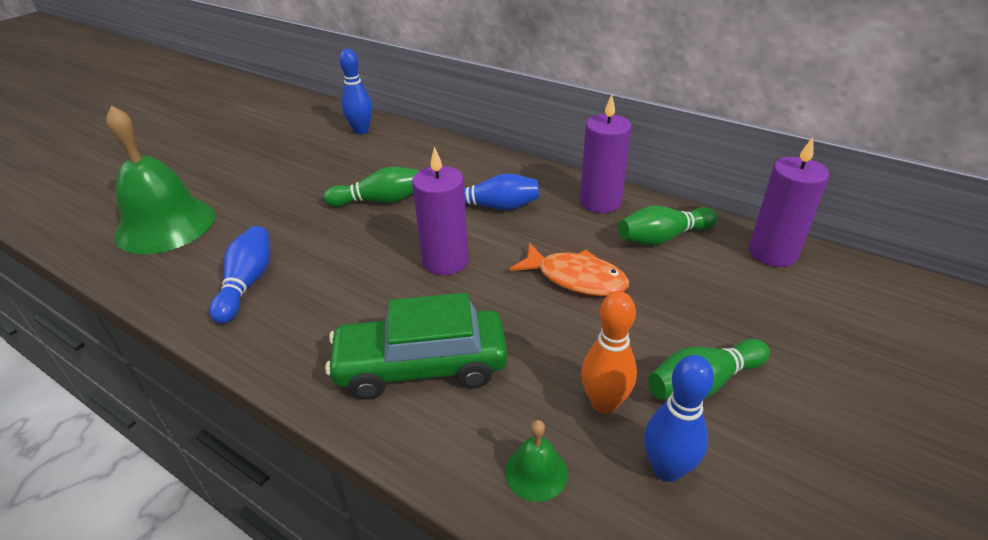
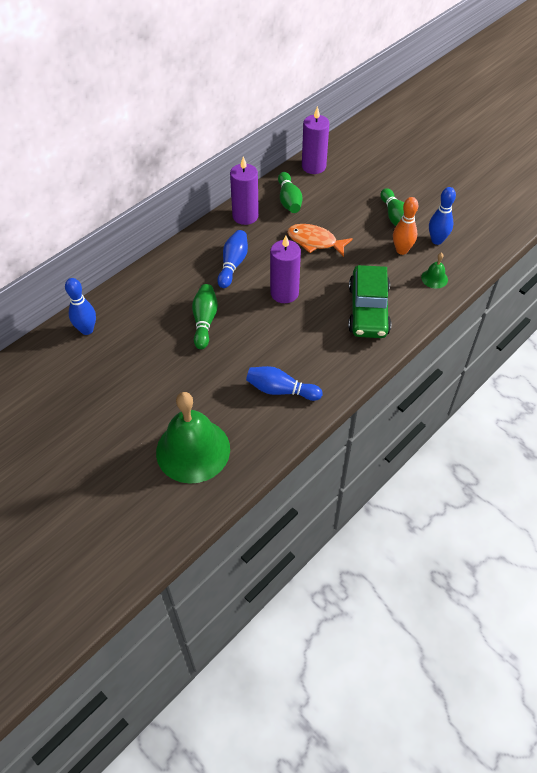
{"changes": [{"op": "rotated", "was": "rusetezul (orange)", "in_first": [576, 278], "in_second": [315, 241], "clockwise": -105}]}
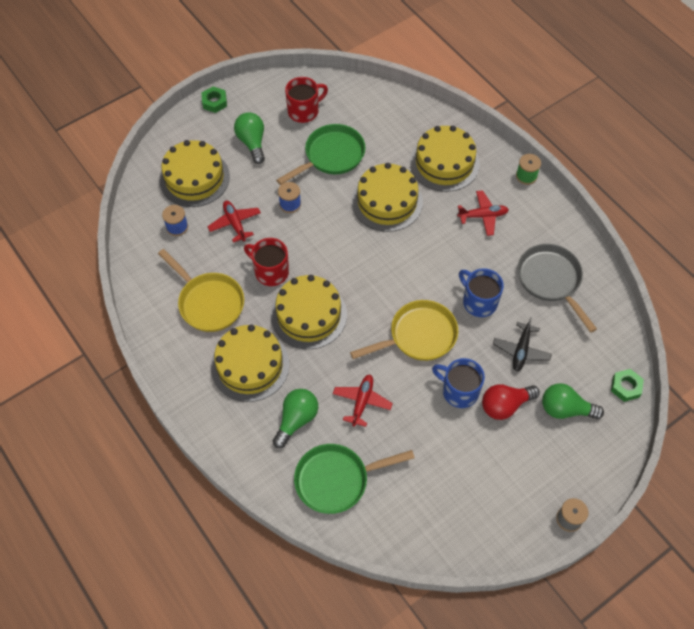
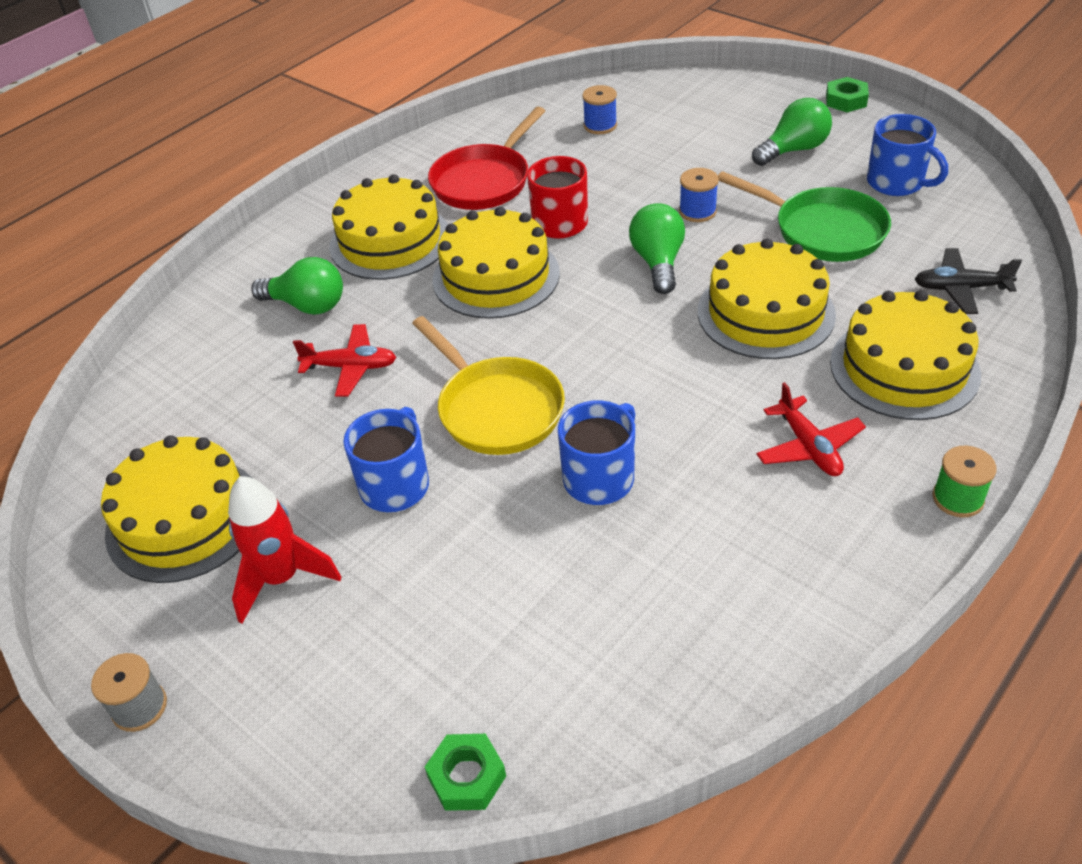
{"changes": [{"op": "repainted", "was": "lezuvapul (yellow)", "now": "lezuvapul (red)", "in_first": [208, 302], "in_second": [484, 181]}, {"op": "shifted", "was": "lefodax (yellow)", "in_first": [194, 178], "in_second": [184, 519]}, {"op": "gone", "was": "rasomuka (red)", "in_first": [235, 223]}, {"op": "repainted", "was": "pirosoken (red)", "now": "pirosoken (blue)", "in_first": [304, 111], "in_second": [896, 183]}, {"op": "gone", "was": "lezuvapul (green)", "in_first": [336, 480]}, {"op": "gone", "was": "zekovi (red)", "in_first": [505, 405]}, {"op": "shifted", "was": "rasomuka (black)", "in_first": [521, 350], "in_second": [960, 288]}, {"op": "gone", "was": "lezuvapul (grey)", "in_first": [551, 280]}, {"op": "shifted", "was": "zekovi (green)", "in_first": [565, 409], "in_second": [658, 262]}, {"op": "new", "now": "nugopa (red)", "in_second": [282, 578]}]}
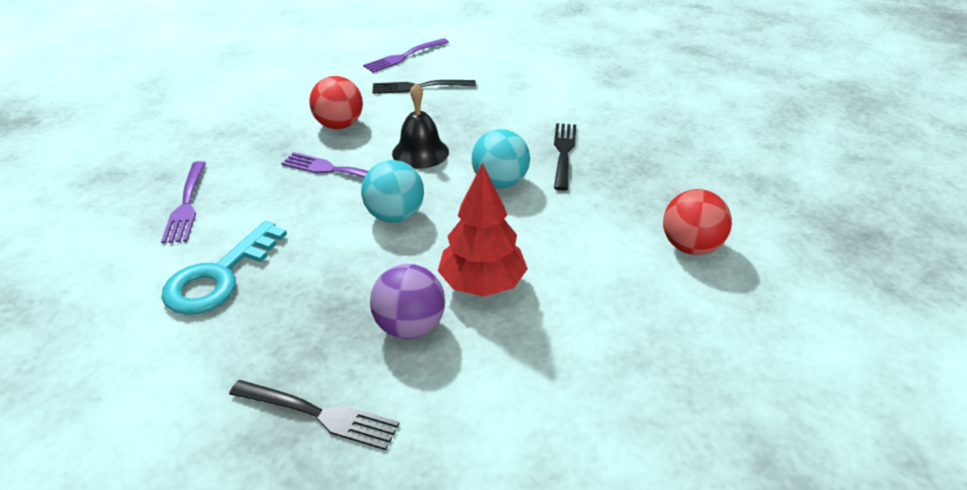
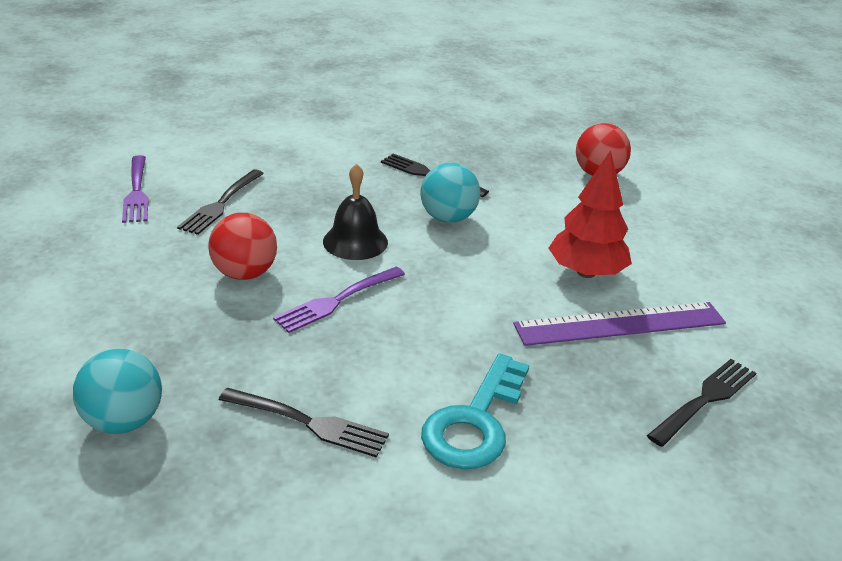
{"changes": [{"op": "repainted", "was": "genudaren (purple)", "now": "genudaren (black)", "in_first": [186, 204], "in_second": [307, 423]}, {"op": "rotated", "was": "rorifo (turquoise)", "in_first": [219, 277], "in_second": [475, 422], "clockwise": 60}, {"op": "shifted", "was": "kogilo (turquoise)", "in_first": [395, 216], "in_second": [124, 421]}, {"op": "swapped", "was": "kogilo (purple)", "now": "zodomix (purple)", "in_first": [410, 327], "in_second": [620, 323]}]}
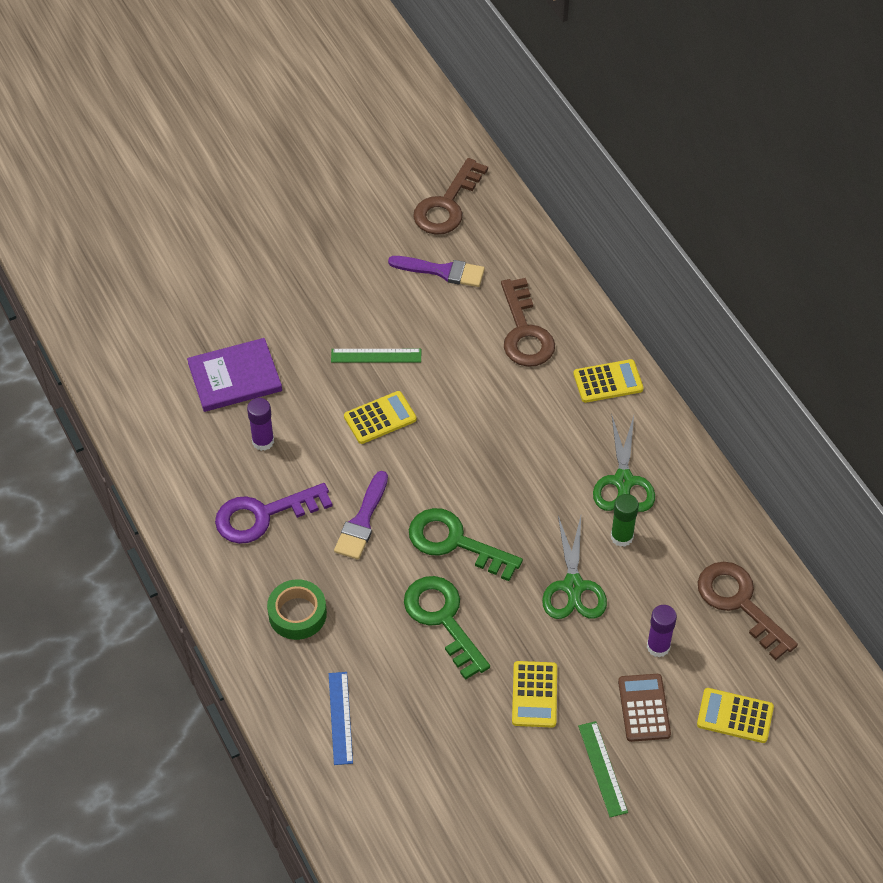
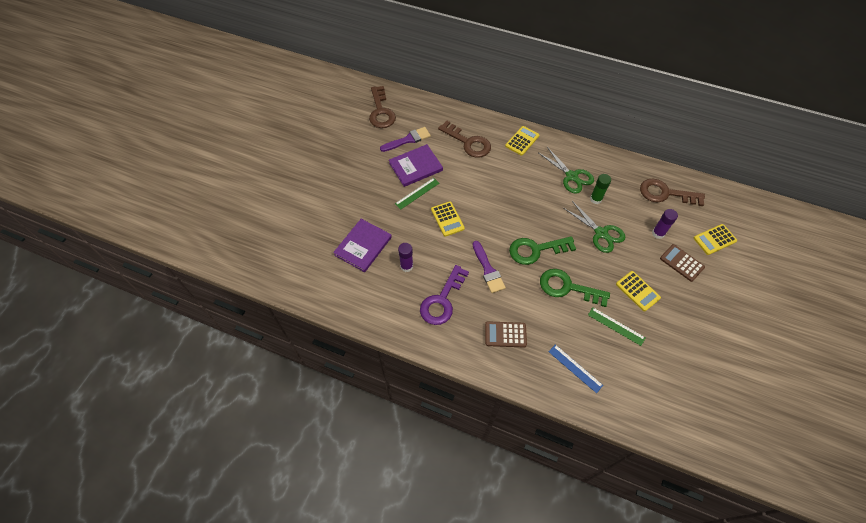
{"changes": [{"op": "swapped", "was": "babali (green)", "now": "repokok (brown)", "in_first": [297, 614], "in_second": [505, 334]}, {"op": "rotated", "was": "repokok (yellow)", "in_first": [380, 418], "in_second": [447, 219], "clockwise": 135}, {"op": "shifted", "was": "zodomix (green)", "in_first": [603, 768], "in_second": [616, 326]}, {"op": "new", "now": "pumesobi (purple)", "in_second": [415, 167]}]}
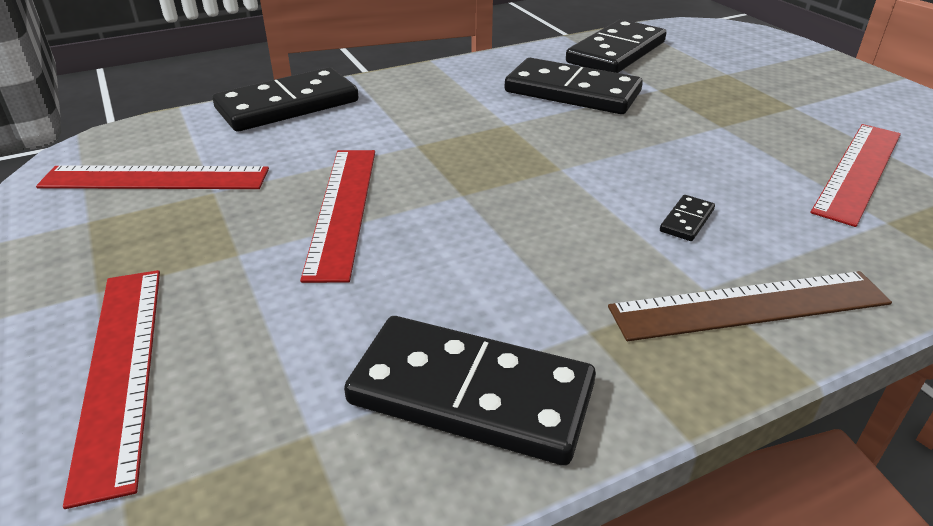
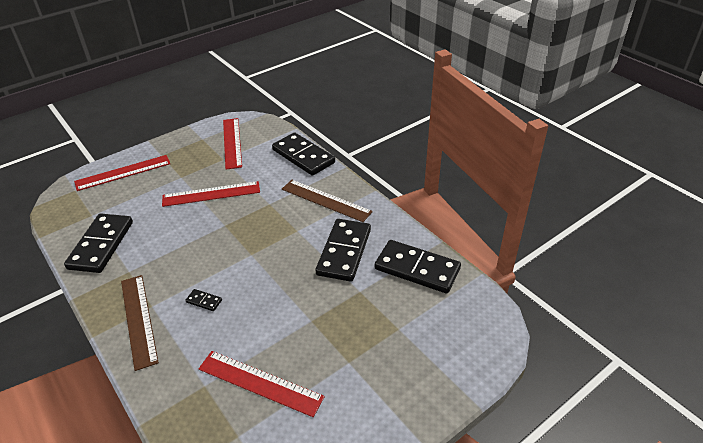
{"changes": [{"op": "new", "now": "zodomix (brown)", "in_second": [325, 200]}]}
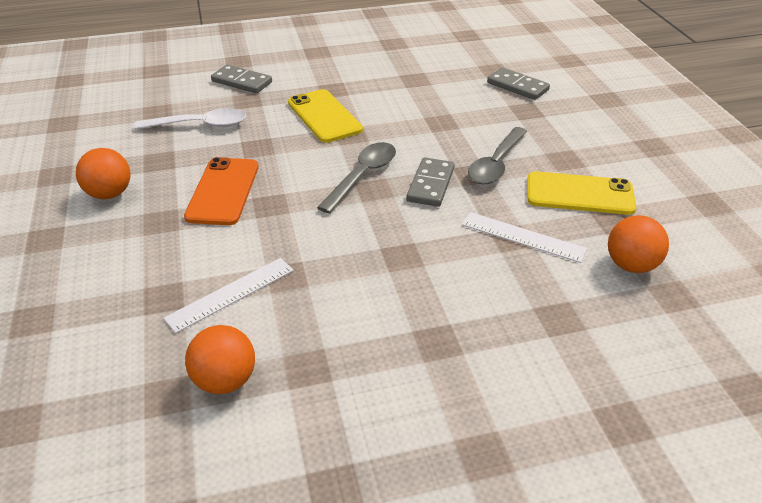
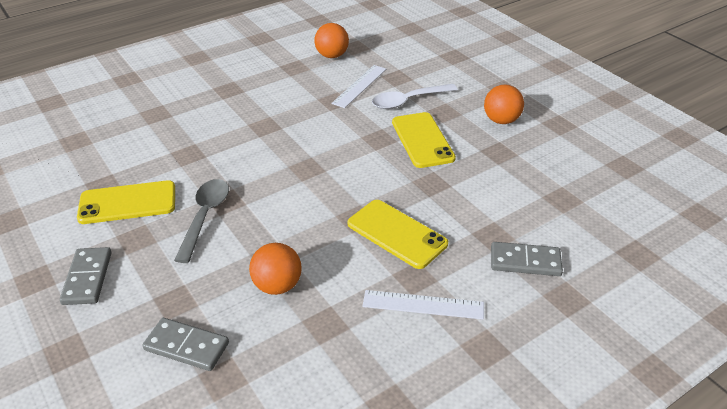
{"changes": [{"op": "shifted", "was": "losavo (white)", "in_first": [200, 125], "in_second": [408, 101]}, {"op": "repainted", "was": "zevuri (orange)", "now": "zevuri (yellow)", "in_first": [223, 191], "in_second": [422, 140]}, {"op": "gone", "was": "losavo (grey)", "in_first": [362, 176]}, {"op": "shifted", "was": "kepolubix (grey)", "in_first": [431, 184], "in_second": [87, 278]}, {"op": "shifted", "was": "zodomix (white)", "in_first": [523, 237], "in_second": [423, 305]}, {"op": "shifted", "was": "kogilo (orange)", "in_first": [631, 265], "in_second": [277, 285]}]}
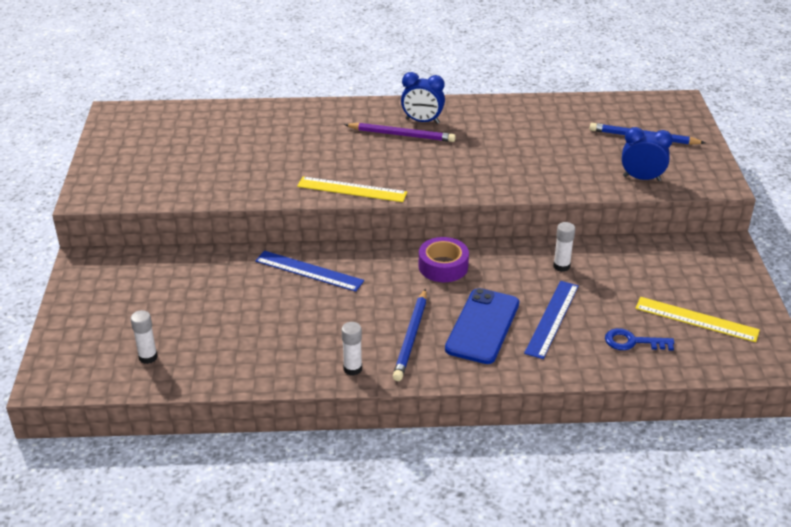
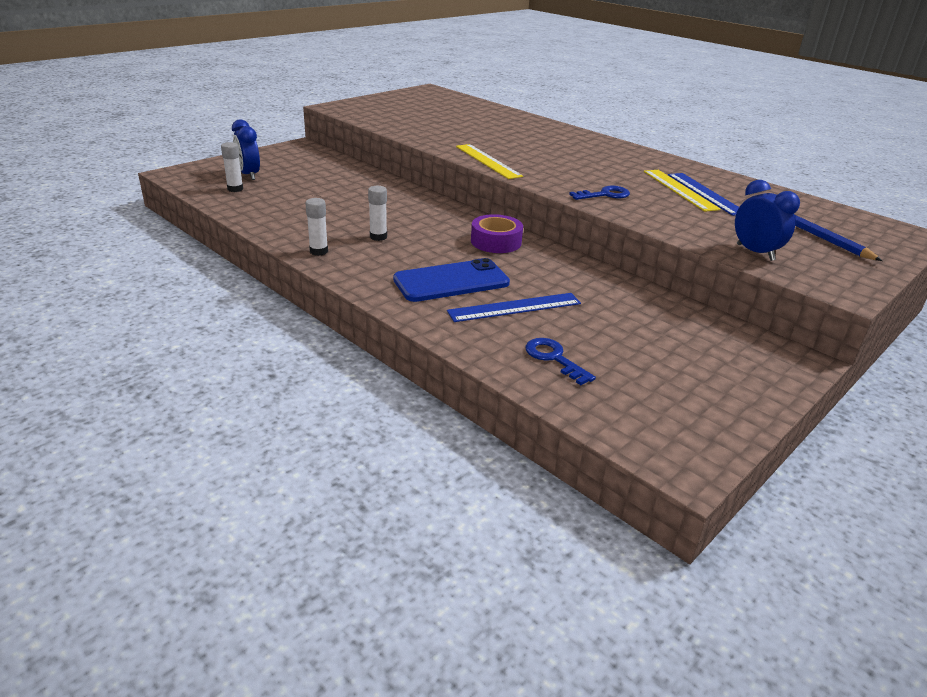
{"changes": [{"op": "shifted", "was": "zodomix (blue)", "in_first": [309, 271], "in_second": [705, 193]}, {"op": "gone", "was": "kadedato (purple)", "in_first": [401, 135]}, {"op": "gone", "was": "kadedato (blue)", "in_first": [411, 337]}, {"op": "shifted", "was": "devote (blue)", "in_first": [422, 121], "in_second": [249, 175]}, {"op": "shifted", "was": "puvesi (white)", "in_first": [561, 266], "in_second": [378, 237]}, {"op": "shifted", "was": "zodomix (yellow)", "in_first": [696, 319], "in_second": [679, 189]}, {"op": "new", "now": "rorifo (blue)", "in_second": [604, 195]}]}
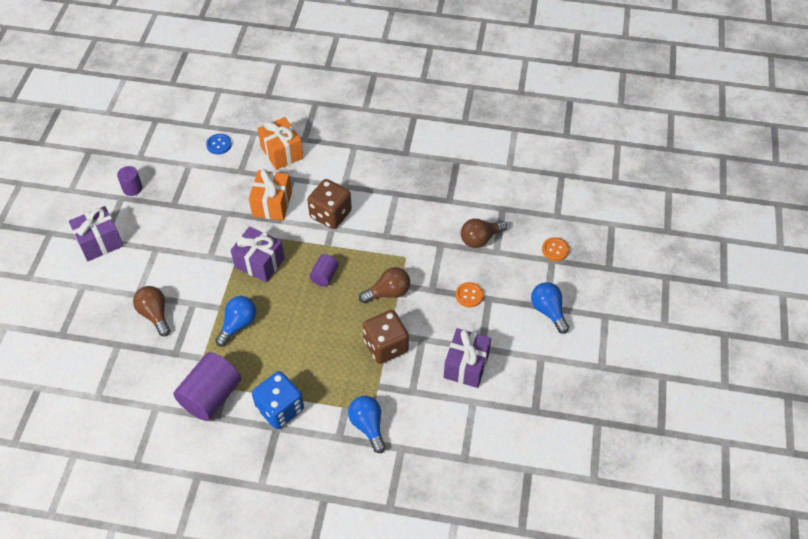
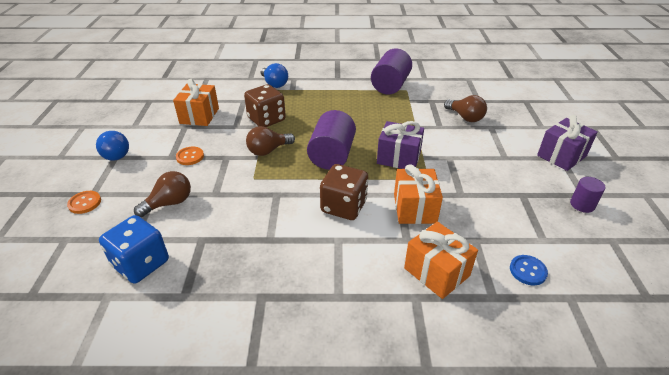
{"changes": [{"op": "gone", "was": "zekovi (blue)", "in_first": [238, 324]}, {"op": "shifted", "was": "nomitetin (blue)", "in_first": [280, 409], "in_second": [141, 264]}, {"op": "scaled", "was": "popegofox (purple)", "in_first": [324, 276], "in_second": [332, 155], "ratio": 1.93}, {"op": "repainted", "was": "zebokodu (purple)", "now": "zebokodu (orange)", "in_first": [466, 366], "in_second": [199, 116]}]}
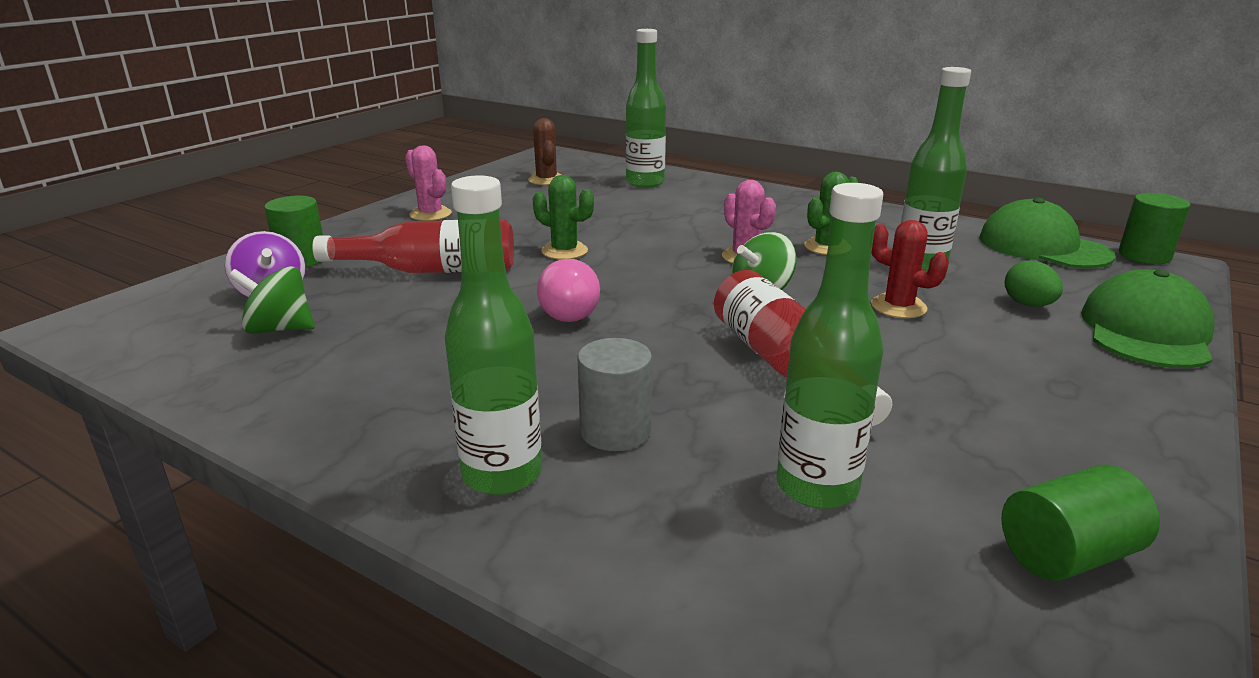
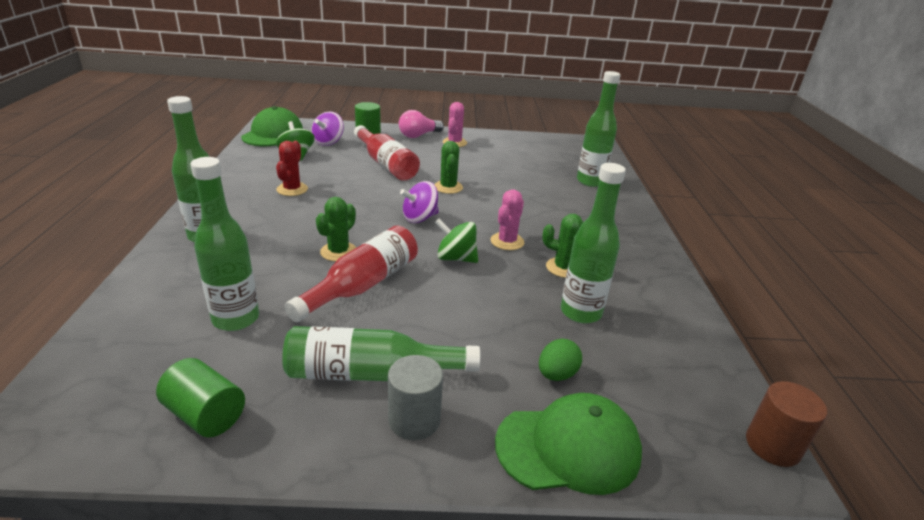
{"changes": [{"op": "gone", "was": "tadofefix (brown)", "in_first": [546, 180]}, {"op": "shifted", "was": "zekovi (pink)", "in_first": [569, 310], "in_second": [418, 135]}, {"op": "shifted", "was": "popegofox (grey)", "in_first": [615, 431], "in_second": [414, 420]}, {"op": "shifted", "was": "tadofefix (red)", "in_first": [898, 307], "in_second": [292, 189]}, {"op": "shifted", "was": "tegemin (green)", "in_first": [1043, 247], "in_second": [273, 134]}, {"op": "repainted", "was": "popegofox (green)", "now": "popegofox (brown)", "in_first": [1144, 256], "in_second": [772, 445]}, {"op": "new", "now": "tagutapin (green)", "in_second": [370, 373]}, {"op": "new", "now": "tadofefix (green)", "in_second": [338, 252]}, {"op": "new", "now": "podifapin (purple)", "in_second": [420, 218]}]}
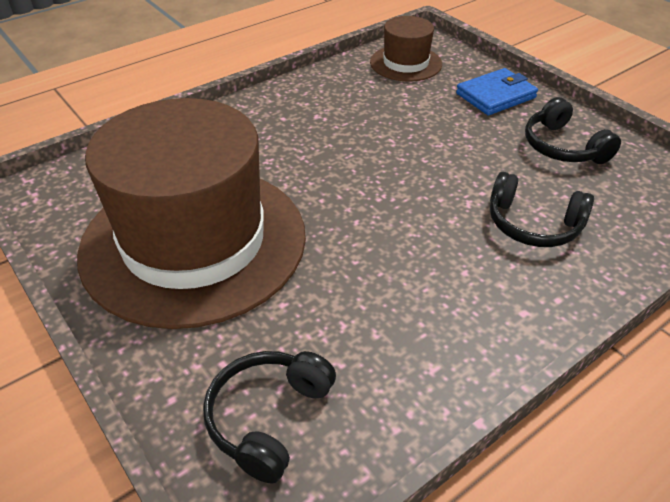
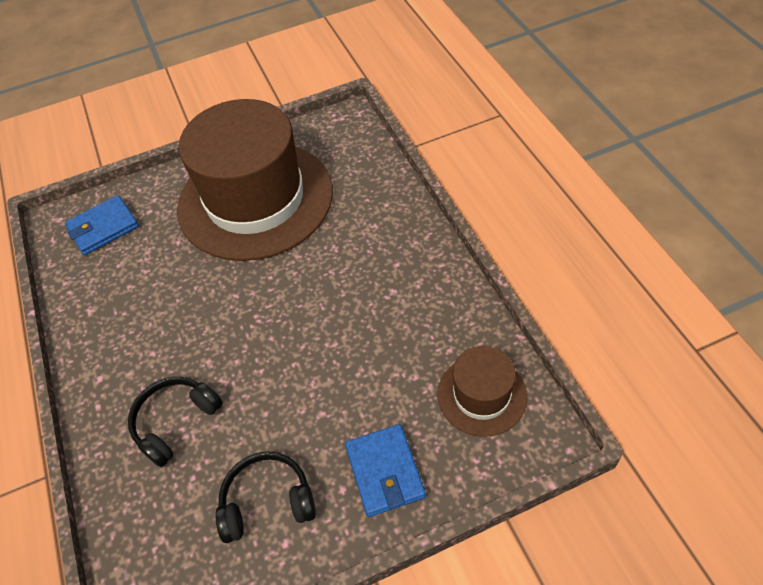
{"changes": [{"op": "swapped", "was": "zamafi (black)", "now": "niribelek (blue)", "in_first": [268, 418], "in_second": [103, 228]}]}
